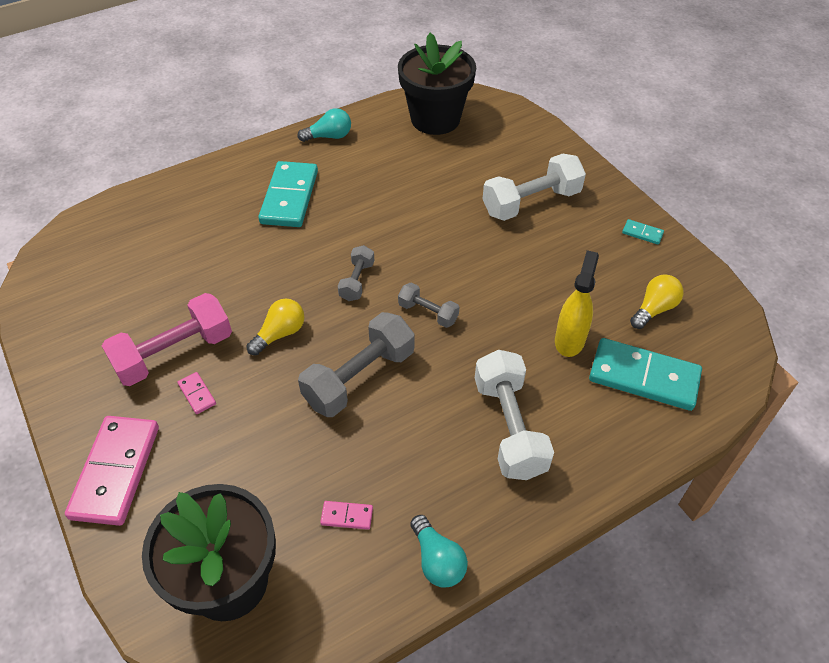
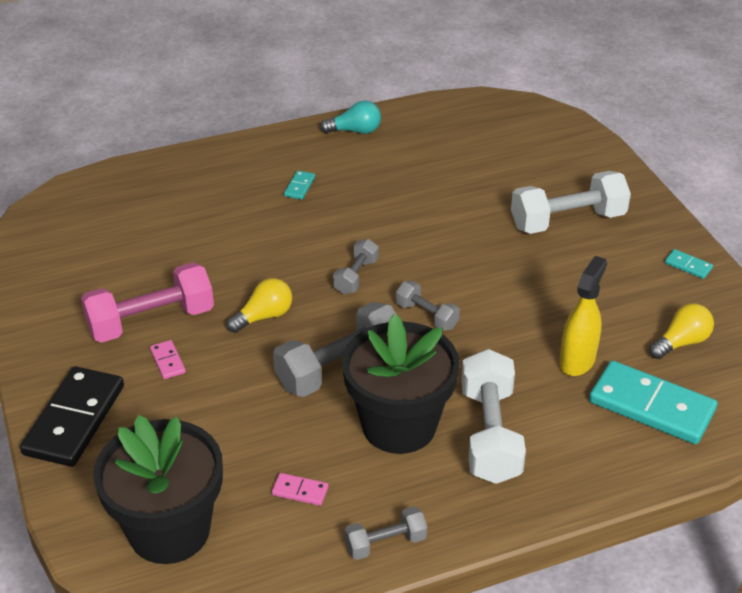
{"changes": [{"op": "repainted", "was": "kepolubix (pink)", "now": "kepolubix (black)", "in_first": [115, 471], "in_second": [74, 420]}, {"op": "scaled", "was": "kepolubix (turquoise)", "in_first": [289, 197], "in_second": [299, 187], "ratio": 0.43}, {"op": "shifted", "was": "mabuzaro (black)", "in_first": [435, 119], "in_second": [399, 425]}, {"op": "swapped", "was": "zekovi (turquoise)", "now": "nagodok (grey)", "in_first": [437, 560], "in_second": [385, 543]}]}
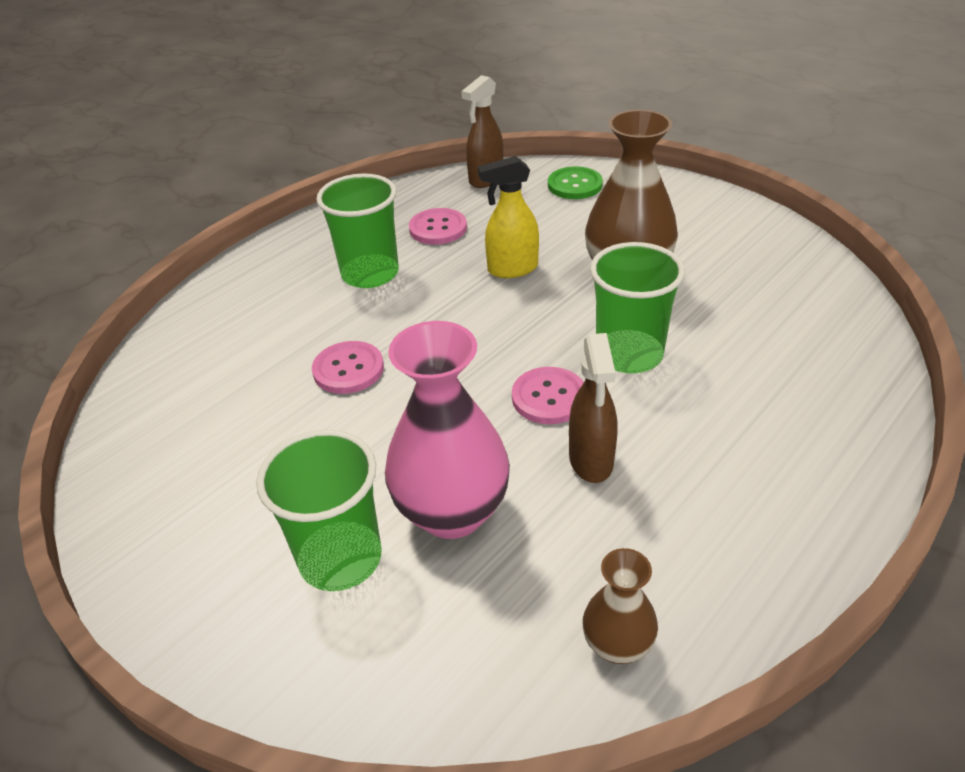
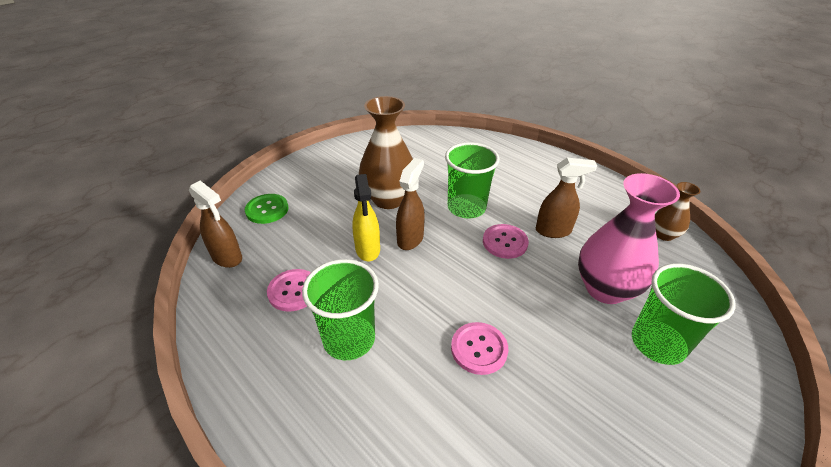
{"changes": [{"op": "new", "now": "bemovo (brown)", "in_second": [410, 239]}]}
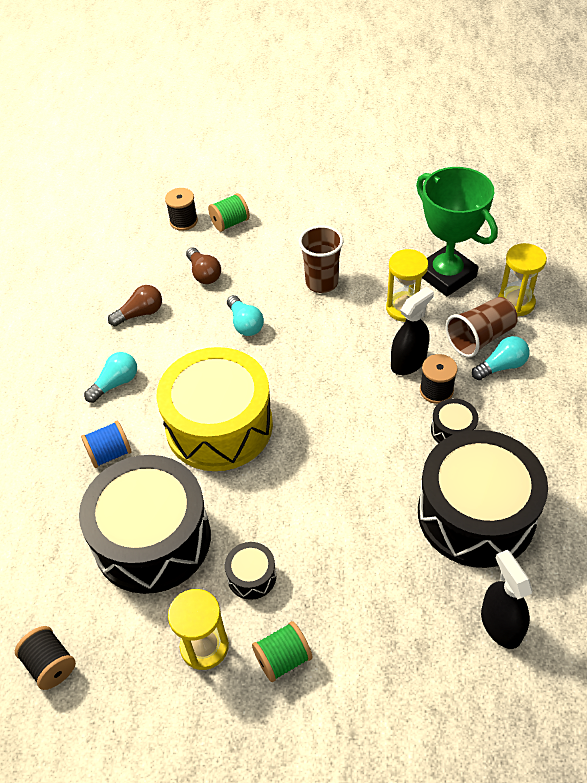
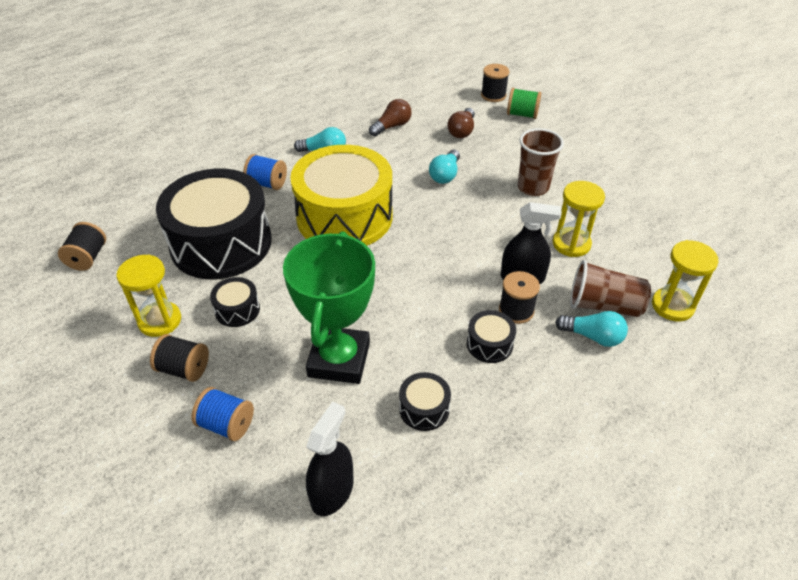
{"changes": [{"op": "rotated", "was": "zekovi (brown)", "in_first": [140, 313], "in_second": [392, 126], "clockwise": -60}, {"op": "repainted", "was": "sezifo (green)", "now": "sezifo (black)", "in_first": [283, 659], "in_second": [184, 369]}, {"op": "shifted", "was": "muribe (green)", "in_first": [446, 275], "in_second": [339, 359]}, {"op": "scaled", "was": "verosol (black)", "in_first": [476, 514], "in_second": [424, 409], "ratio": 0.41}, {"op": "new", "now": "sezifo (blue)", "in_second": [226, 424]}]}
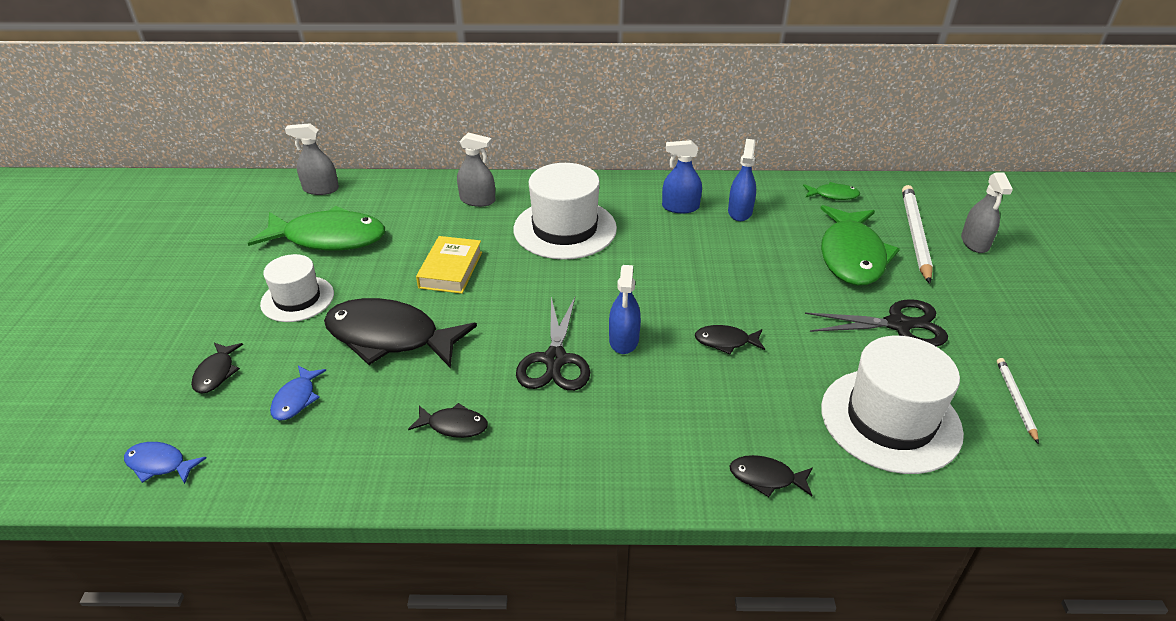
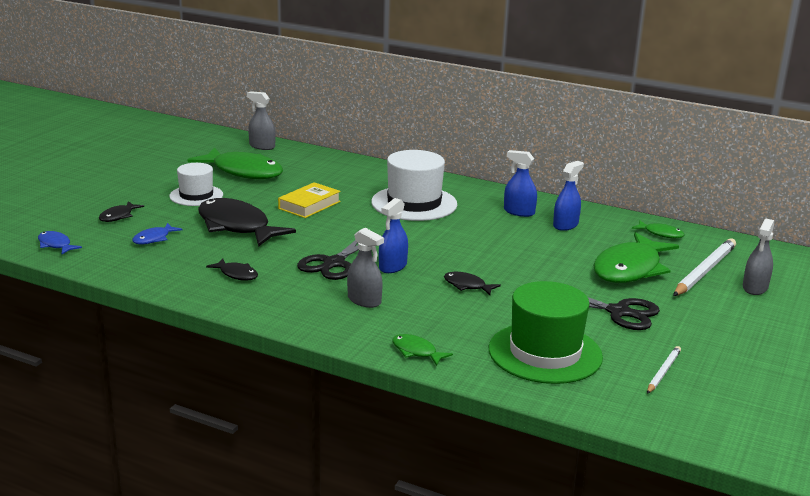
{"changes": [{"op": "shifted", "was": "bemovo (grey)", "in_first": [477, 200], "in_second": [364, 300]}, {"op": "repainted", "was": "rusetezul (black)", "now": "rusetezul (green)", "in_first": [766, 478], "in_second": [416, 352]}, {"op": "repainted", "was": "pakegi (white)", "now": "pakegi (green)", "in_first": [890, 420], "in_second": [545, 353]}]}
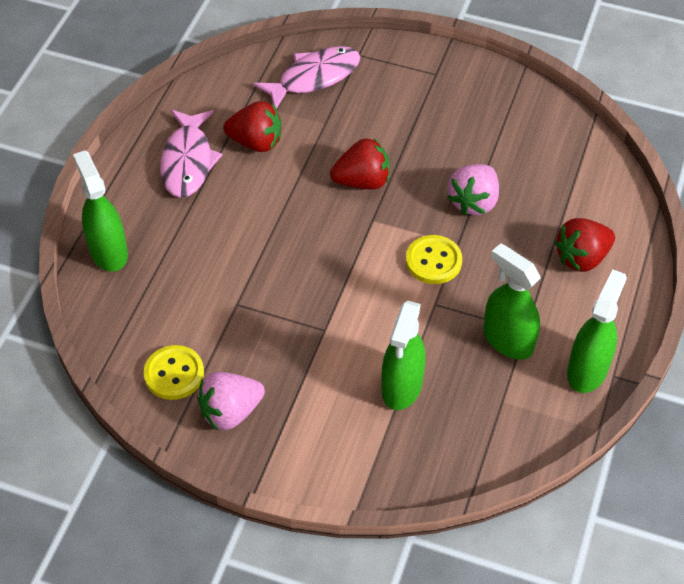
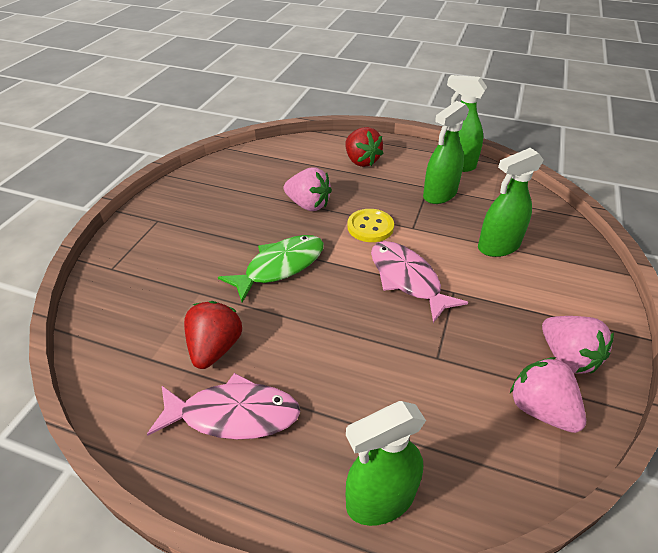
{"changes": [{"op": "swapped", "was": "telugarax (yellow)", "now": "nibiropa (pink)", "in_first": [174, 374], "in_second": [540, 409]}, {"op": "shifted", "was": "rusetezul (pink)", "in_first": [314, 77], "in_second": [407, 279]}, {"op": "swapped", "was": "nibiropa (red)", "now": "rusetezul (green)", "in_first": [362, 181], "in_second": [280, 267]}, {"op": "rotated", "was": "bemovo (green)", "in_first": [402, 387], "in_second": [498, 246], "clockwise": 135}]}
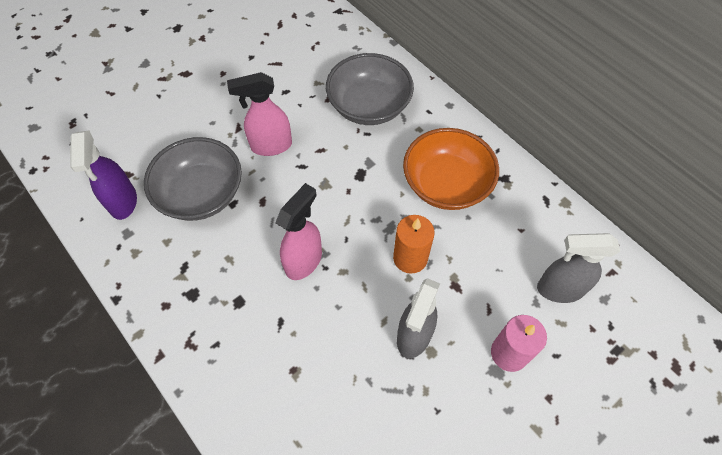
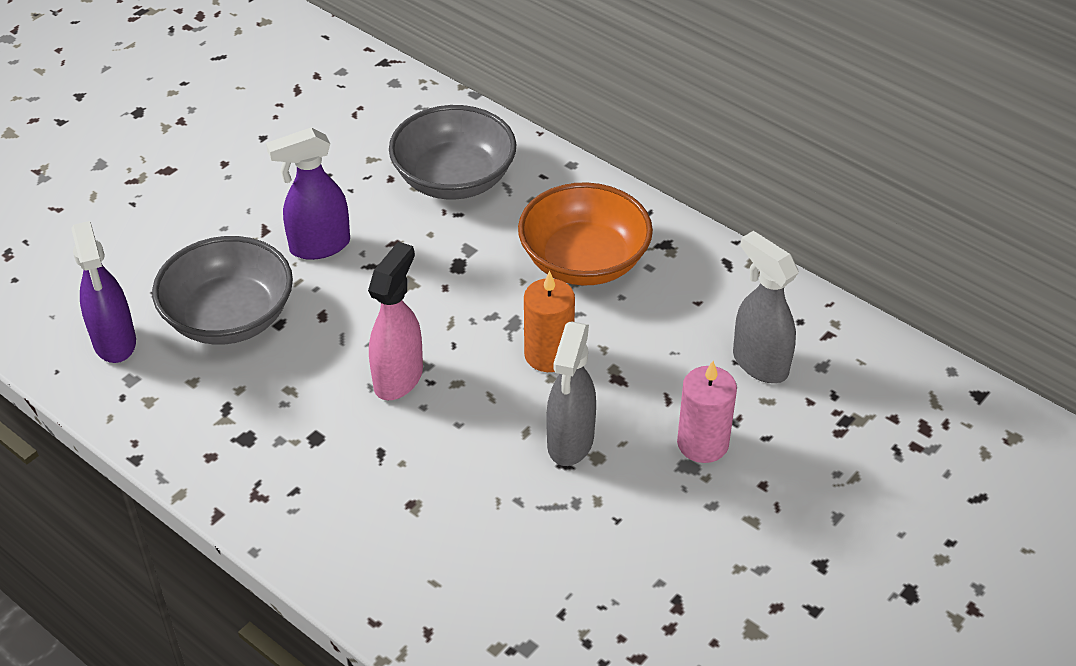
{"changes": [{"op": "repainted", "was": "bemovo (pink)", "now": "bemovo (purple)", "in_first": [270, 146], "in_second": [319, 246]}, {"op": "rotated", "was": "bemovo (grey)", "in_first": [559, 289], "in_second": [759, 363], "clockwise": 60}]}
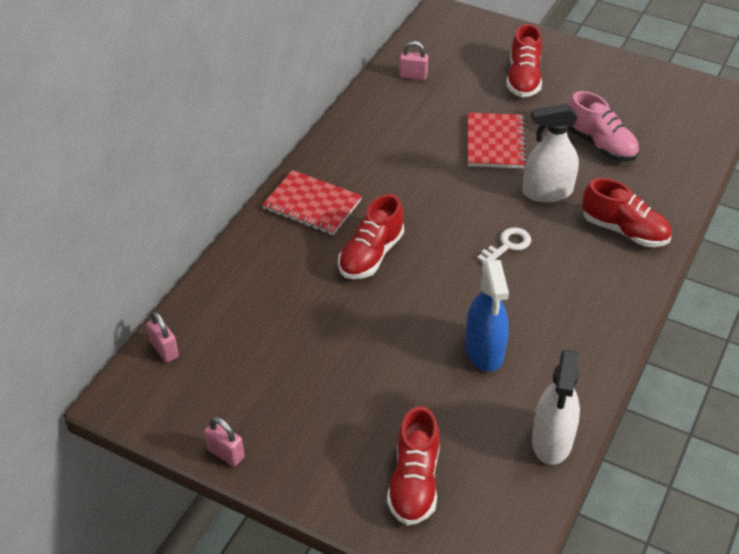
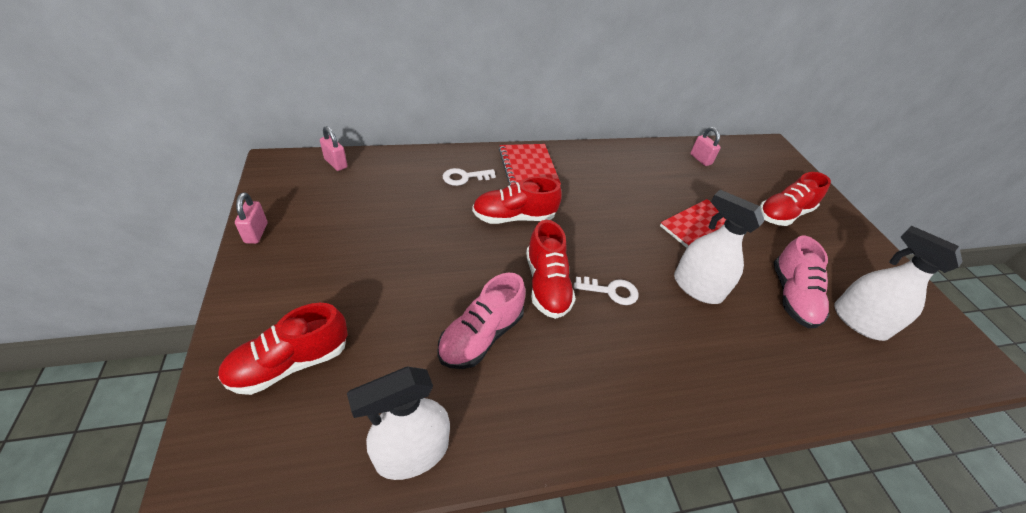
{"changes": [{"op": "rotated", "was": "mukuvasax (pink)", "in_first": [164, 350], "in_second": [336, 163], "clockwise": -60}, {"op": "swapped", "was": "bemovo (blue)", "now": "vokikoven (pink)", "in_first": [484, 351], "in_second": [481, 336]}, {"op": "shifted", "was": "vokikoven (red)", "in_first": [624, 231], "in_second": [546, 284]}, {"op": "new", "now": "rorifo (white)", "in_second": [464, 177]}, {"op": "new", "now": "bemovo (white)", "in_second": [859, 321]}]}
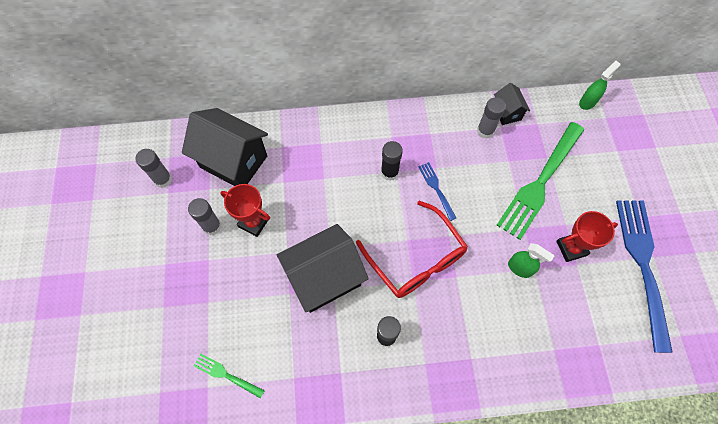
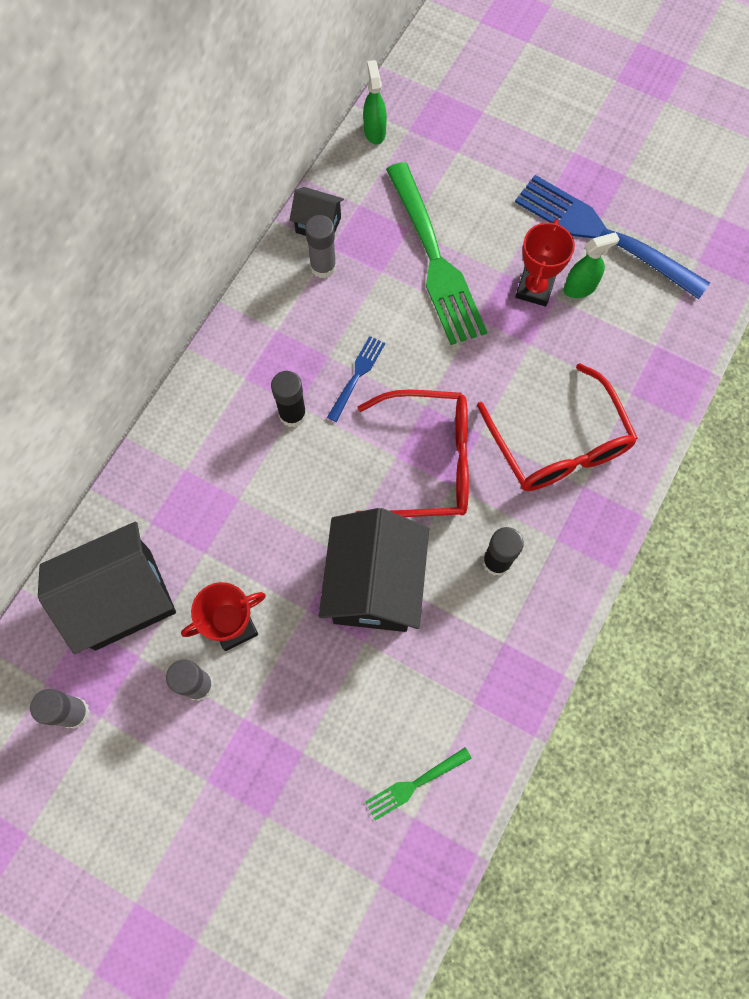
{"changes": [{"op": "rotated", "was": "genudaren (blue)", "in_first": [436, 189], "in_second": [357, 376], "clockwise": 105}, {"op": "shifted", "was": "bemovo (green)", "in_first": [520, 268], "in_second": [580, 288]}, {"op": "new", "now": "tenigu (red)", "in_second": [558, 444]}]}
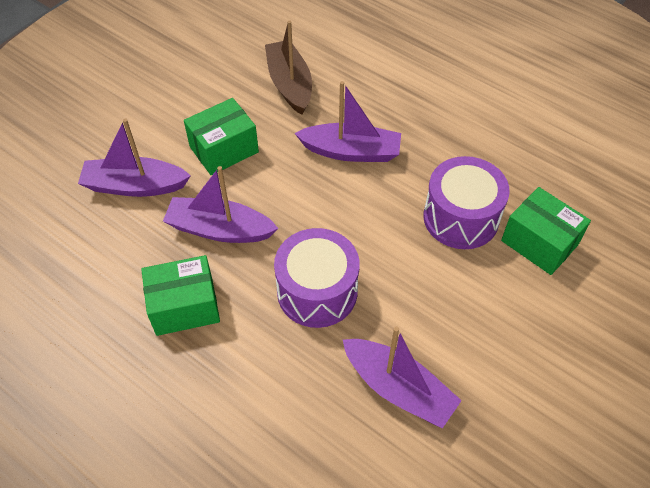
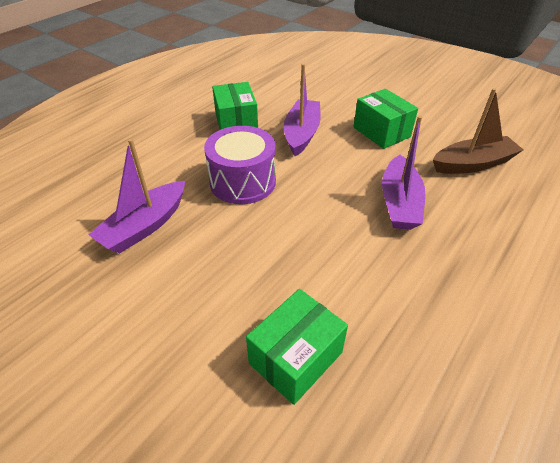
{"changes": [{"op": "gone", "was": "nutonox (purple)", "in_first": [135, 186]}, {"op": "gone", "was": "verosol (purple)", "in_first": [461, 217]}]}
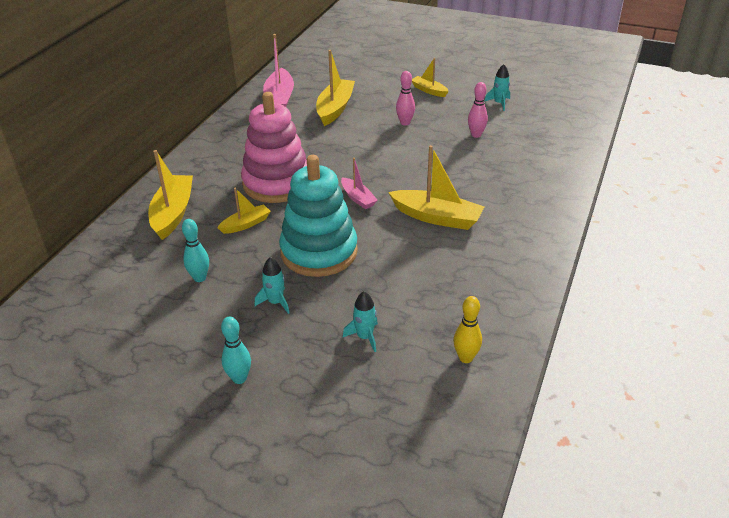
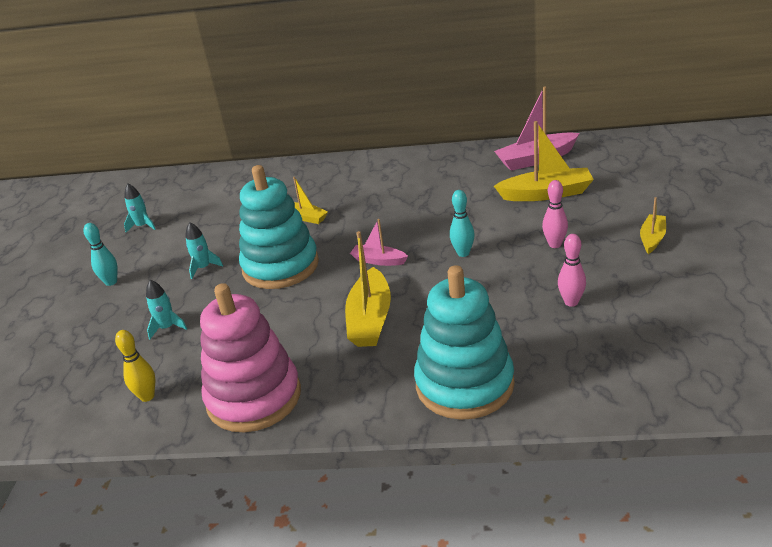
{"changes": [{"op": "gone", "was": "nutonox (yellow)", "in_first": [173, 213]}, {"op": "shifted", "was": "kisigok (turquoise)", "in_first": [200, 278], "in_second": [463, 253]}, {"op": "shifted", "was": "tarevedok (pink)", "in_first": [277, 183], "in_second": [254, 397]}, {"op": "rotated", "was": "nutonox (pink)", "in_first": [358, 198], "in_second": [378, 260], "clockwise": 75}, {"op": "shifted", "was": "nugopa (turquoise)", "in_first": [499, 103], "in_second": [142, 226]}, {"op": "new", "now": "tarevedok (turquoise)", "in_second": [464, 384]}]}
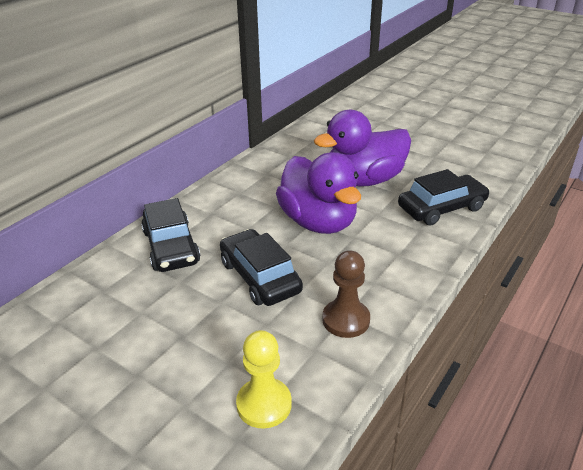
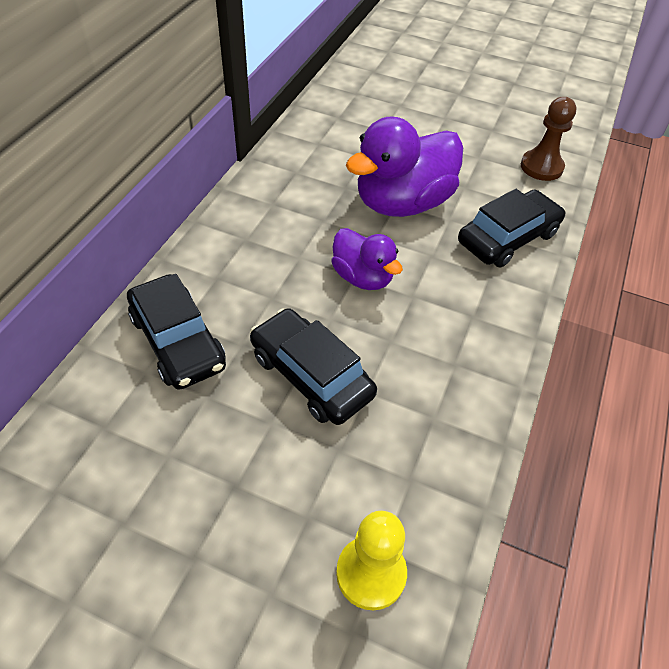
{"changes": [{"op": "scaled", "was": "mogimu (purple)", "in_first": [318, 222], "in_second": [362, 277], "ratio": 0.58}, {"op": "shifted", "was": "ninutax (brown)", "in_first": [346, 320], "in_second": [541, 167]}]}
